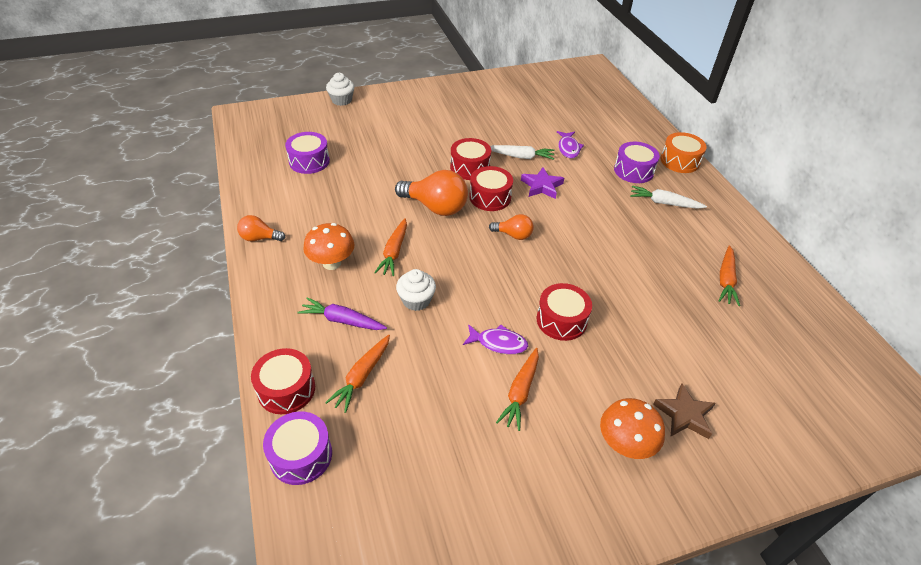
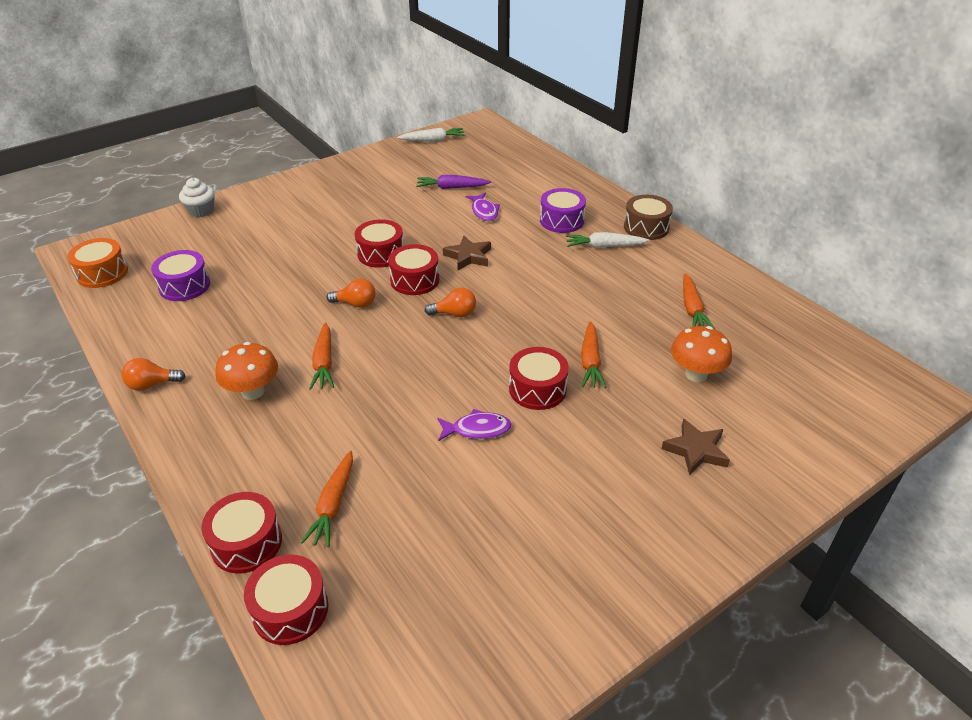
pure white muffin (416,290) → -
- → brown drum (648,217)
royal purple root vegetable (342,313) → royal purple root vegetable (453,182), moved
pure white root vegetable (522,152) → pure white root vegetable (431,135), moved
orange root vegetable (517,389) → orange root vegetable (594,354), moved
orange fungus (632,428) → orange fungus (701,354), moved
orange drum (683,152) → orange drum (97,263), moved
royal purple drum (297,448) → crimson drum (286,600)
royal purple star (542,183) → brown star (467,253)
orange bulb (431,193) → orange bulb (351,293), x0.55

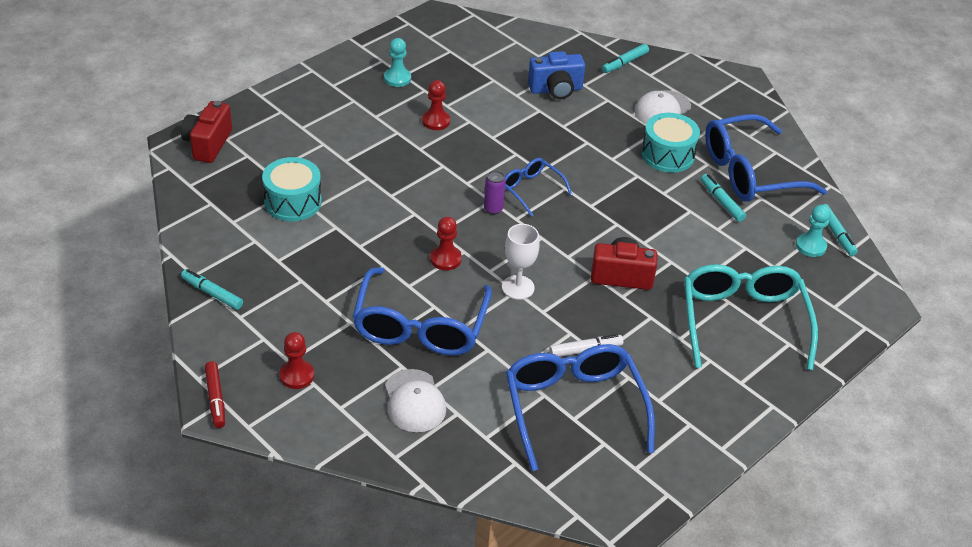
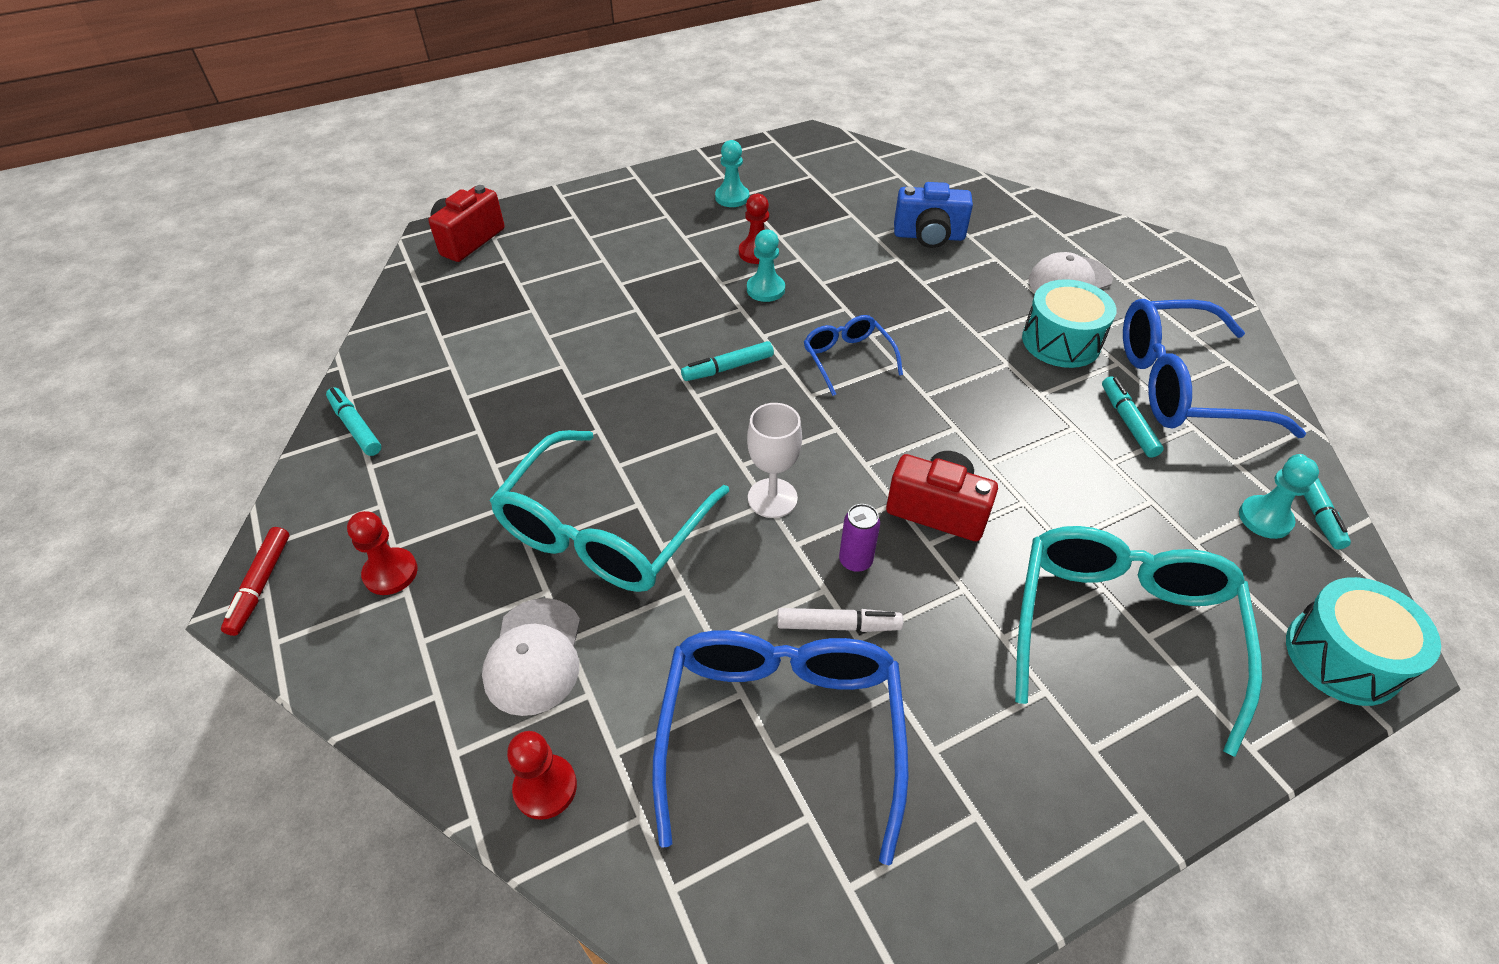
- → teal game pawn (766,265)
teal drum (292,189) → teal drum (1363,641), moved
crimson game pawn (446,243) → crimson game pawn (542,775), moved
royal purple tin (495,192) → royal purple tin (859,538), moved
teal marker pen (625,58) → teal marker pen (727,361), moved
cobalt glasses (422,311) → teal glasses (609,511)

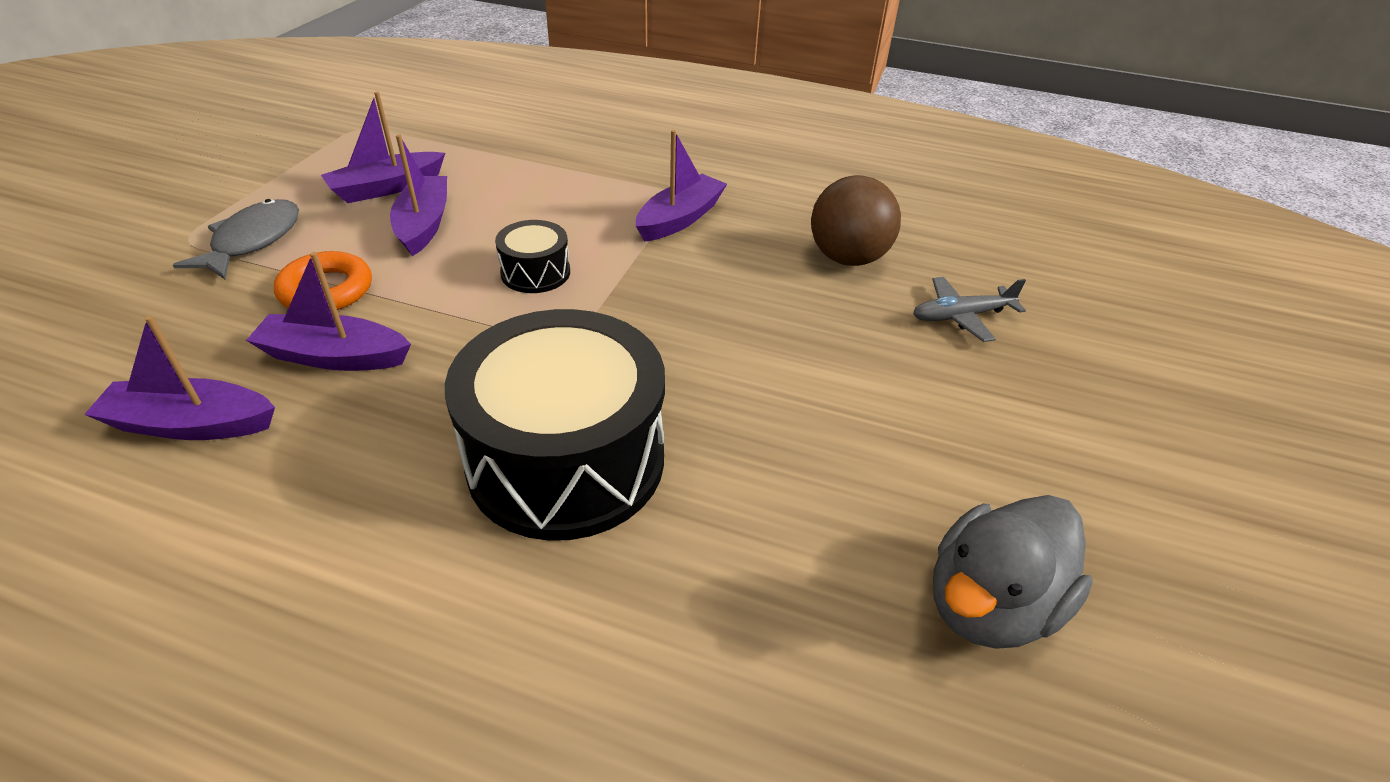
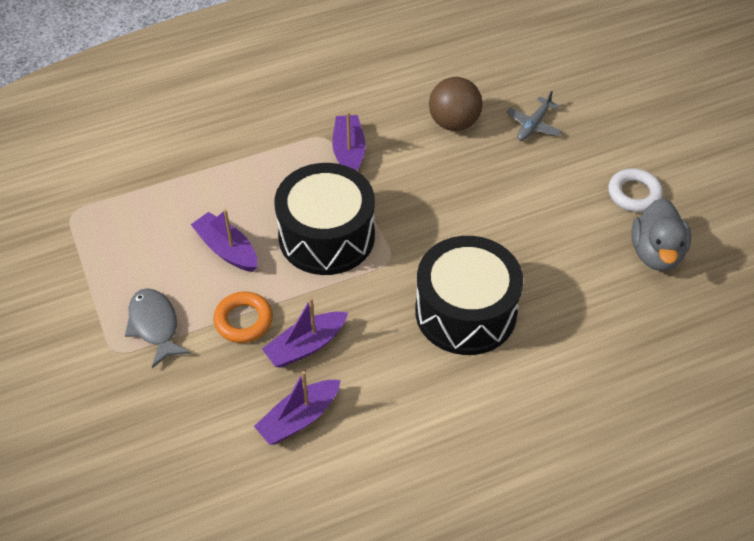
royal purple sailboat (383,147) → -
- → pure white hoop (635,190)
ebony drum (532,256) → ebony drum (324,219), x2.19

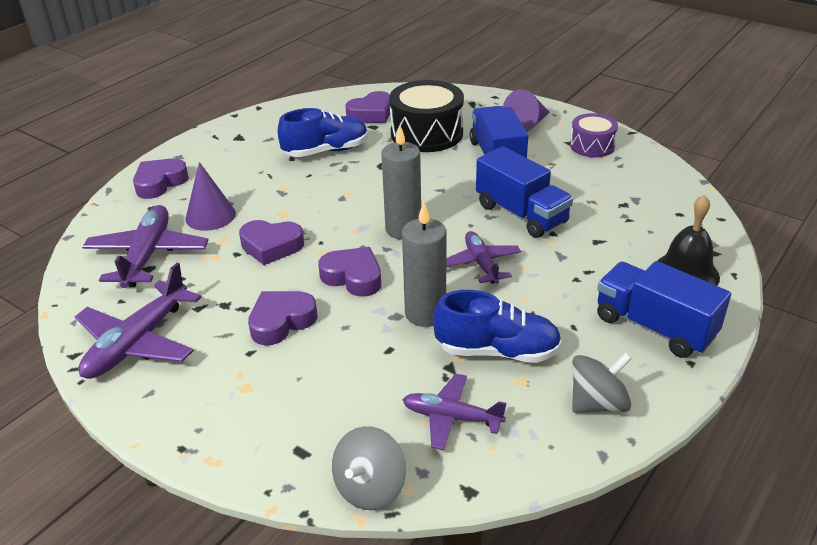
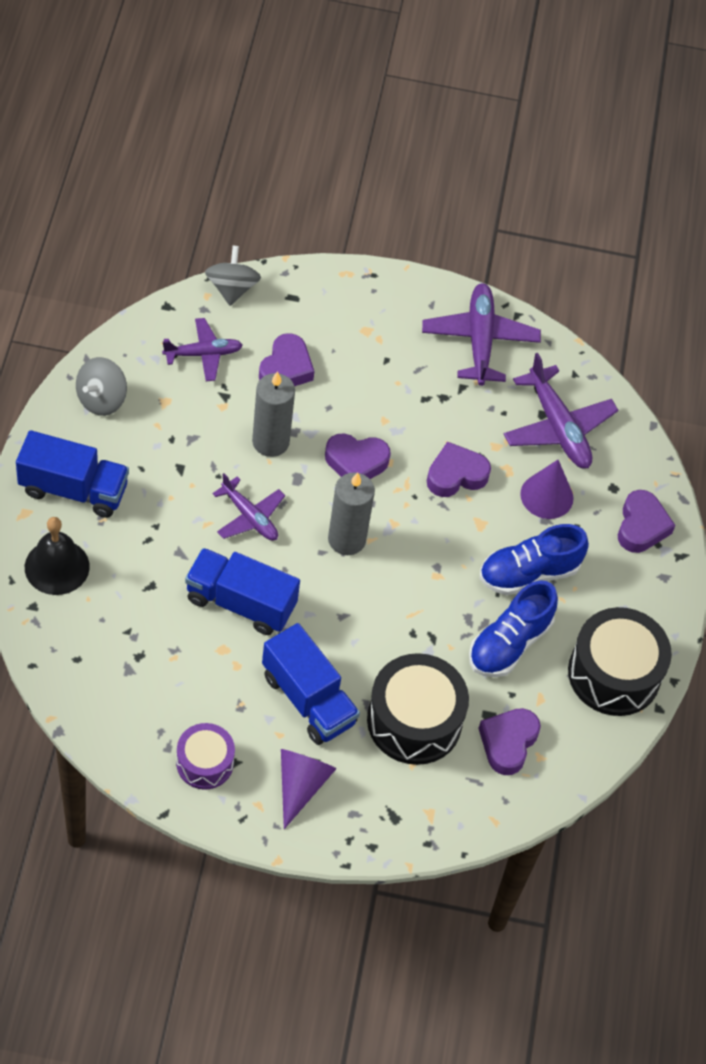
- → ebony drum (620,661)
royal purple love heart (282,318) → royal purple love heart (286,359), moved
cobalt sneaker (497,326) → cobalt sneaker (534,559), moved

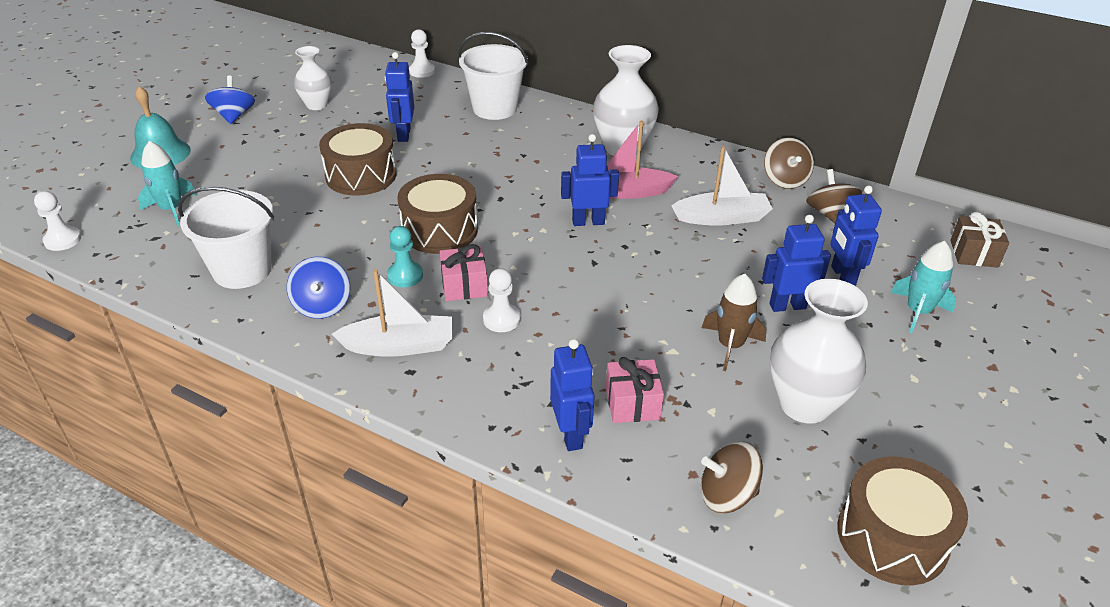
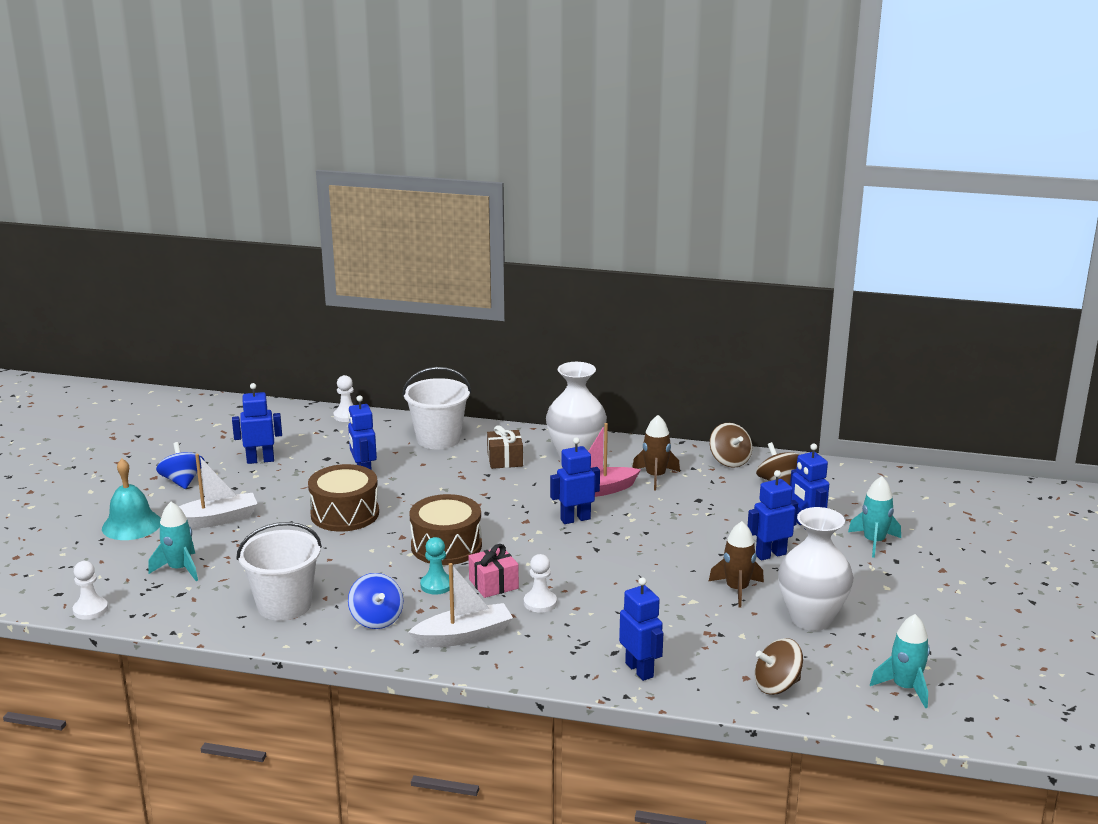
rosy gift (635,390) → -
- → brown toy rocket (656,452)
pure white sailboat (722,185) → pure white sailboat (218,491), moved
brown gift (979,240) → brown gift (505,447), moved
pure white tall vase (313,78) → cobalt robot (257,423)
brown drum (902,521) → teal toy rocket (900,661)

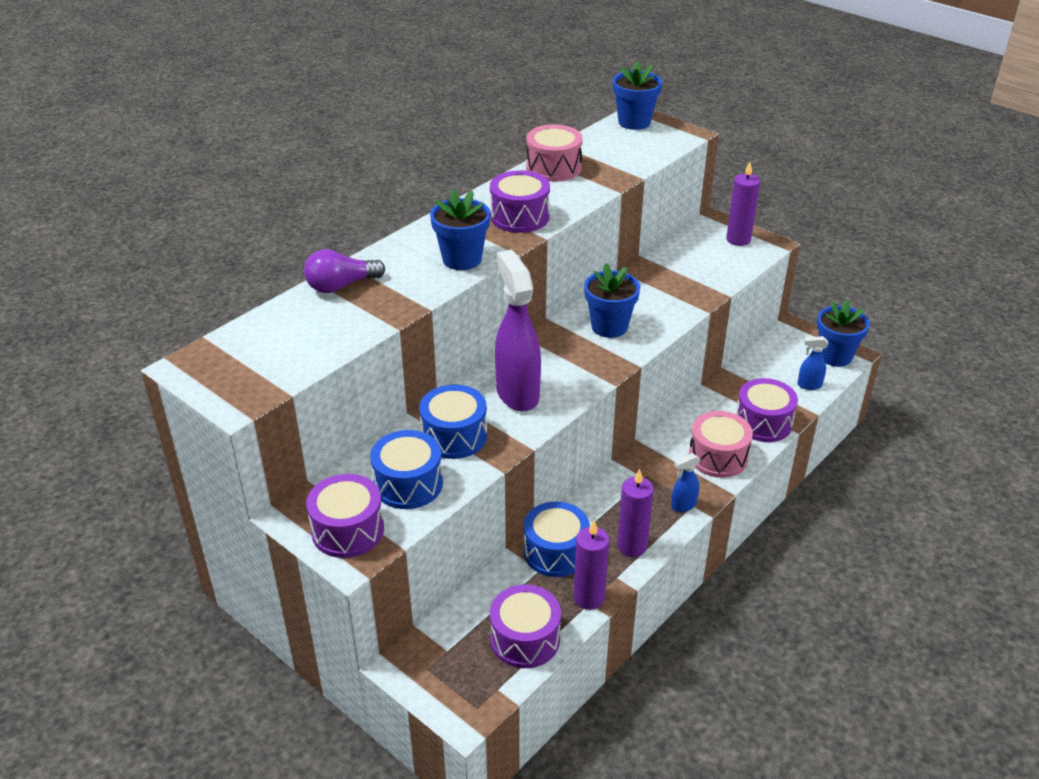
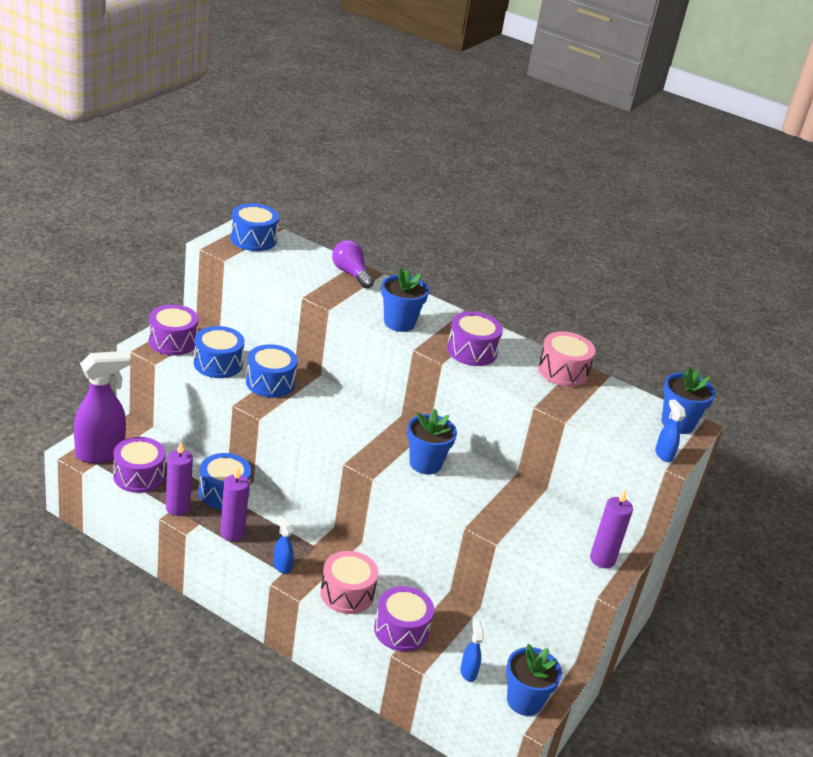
- → cobalt drum (254,227)
- → cobalt spray bottle (670,430)
royal purple spray bottle (518,331) → royal purple spray bottle (102,407), moved

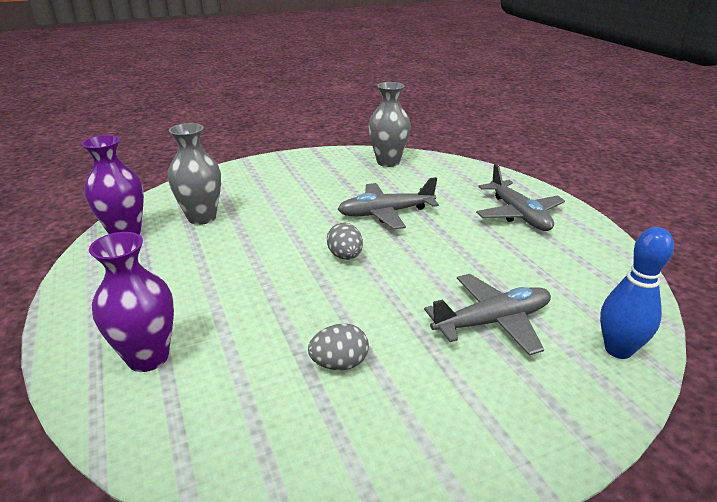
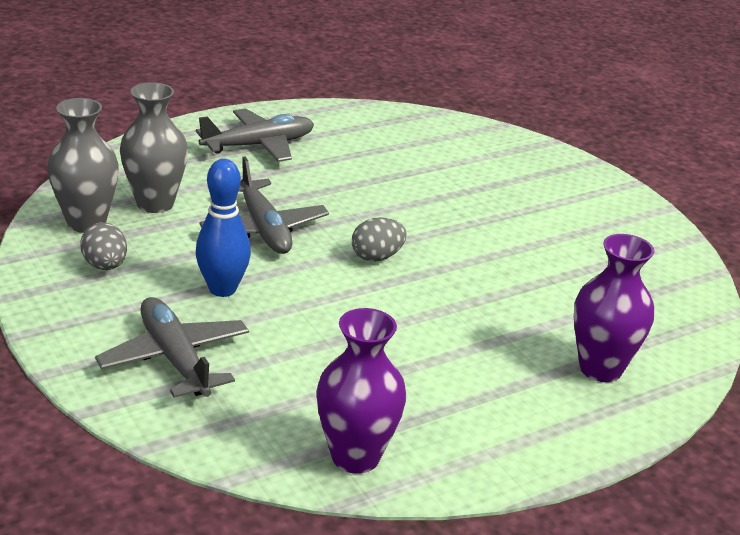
grey tall vase (194,174) → grey tall vase (154,147), moved
grey egg shape (338,346) → grey egg shape (103,246), moved
grey plane (487,315) → grey plane (172,347), moved
cobalt bowling pin (637,293) → cobalt bowling pin (223,228), moved

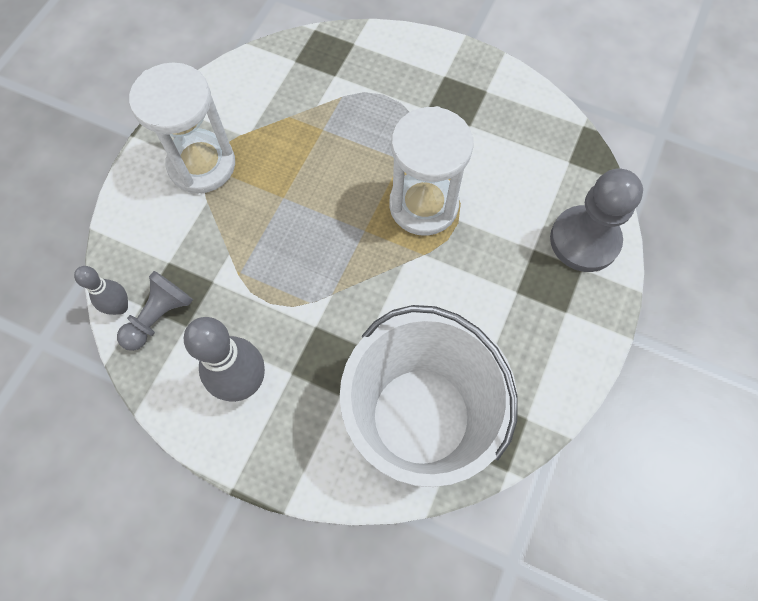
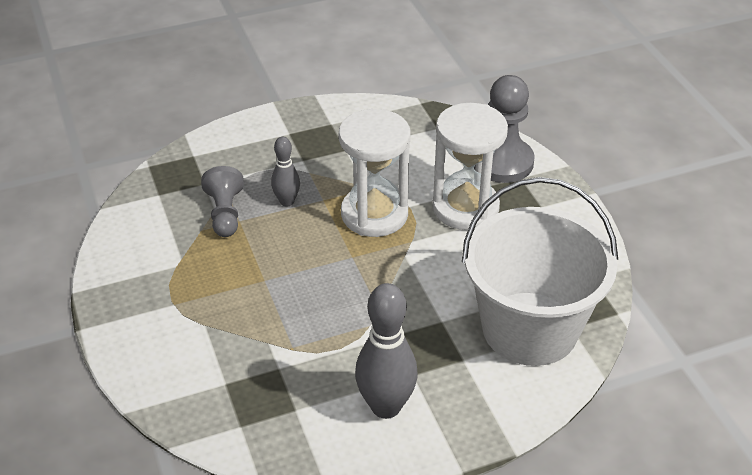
grey bowling pin (101,290) → grey bowling pin (285,172), moved
grey game pawn (155,311) → grey game pawn (222,201), moved
pure white sand timer (182,128) → pure white sand timer (470,166), moved

